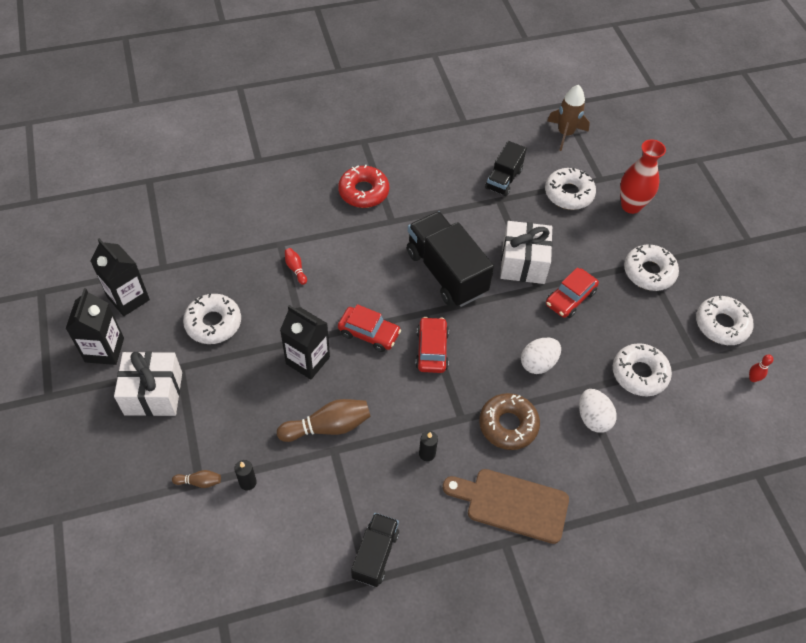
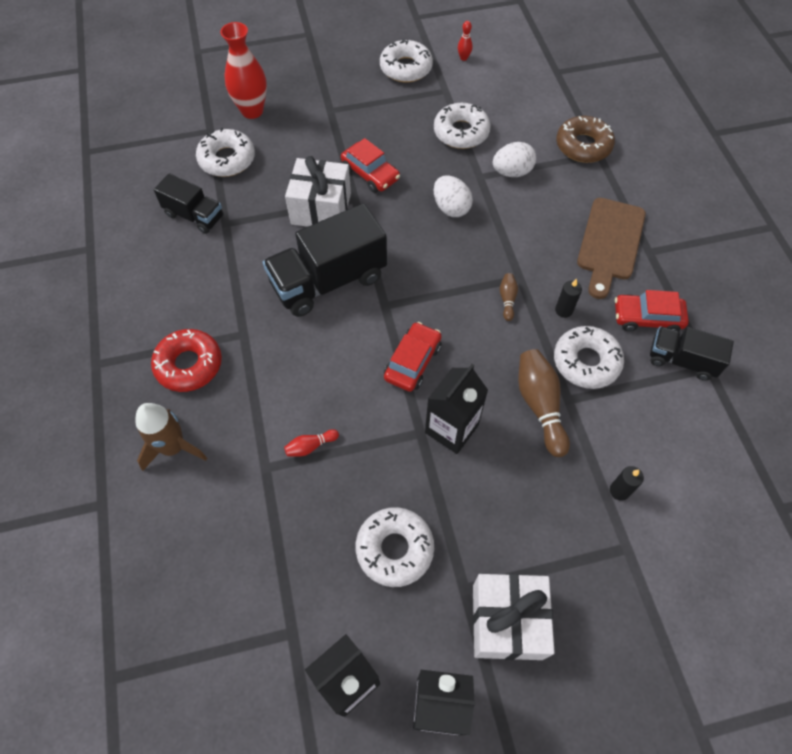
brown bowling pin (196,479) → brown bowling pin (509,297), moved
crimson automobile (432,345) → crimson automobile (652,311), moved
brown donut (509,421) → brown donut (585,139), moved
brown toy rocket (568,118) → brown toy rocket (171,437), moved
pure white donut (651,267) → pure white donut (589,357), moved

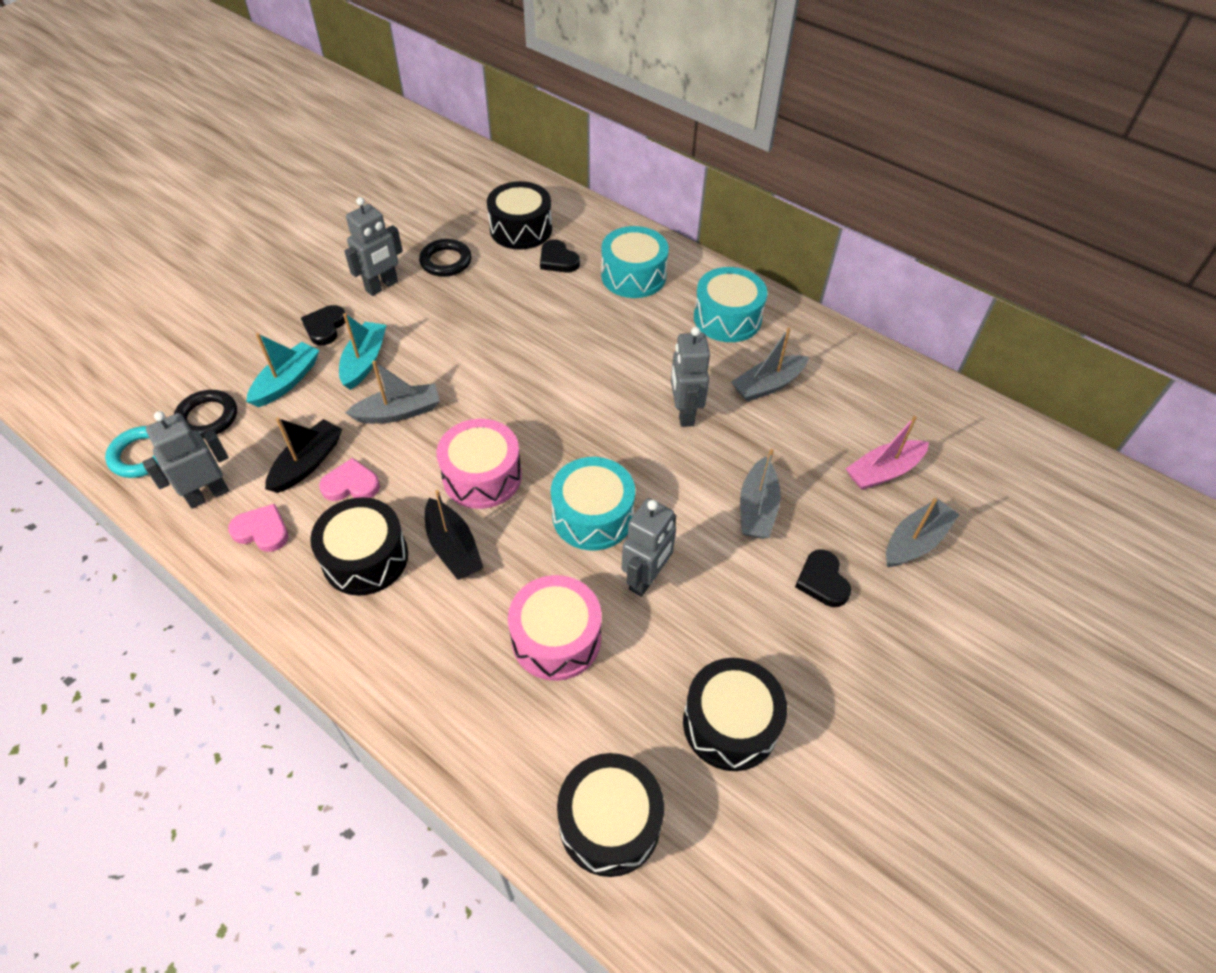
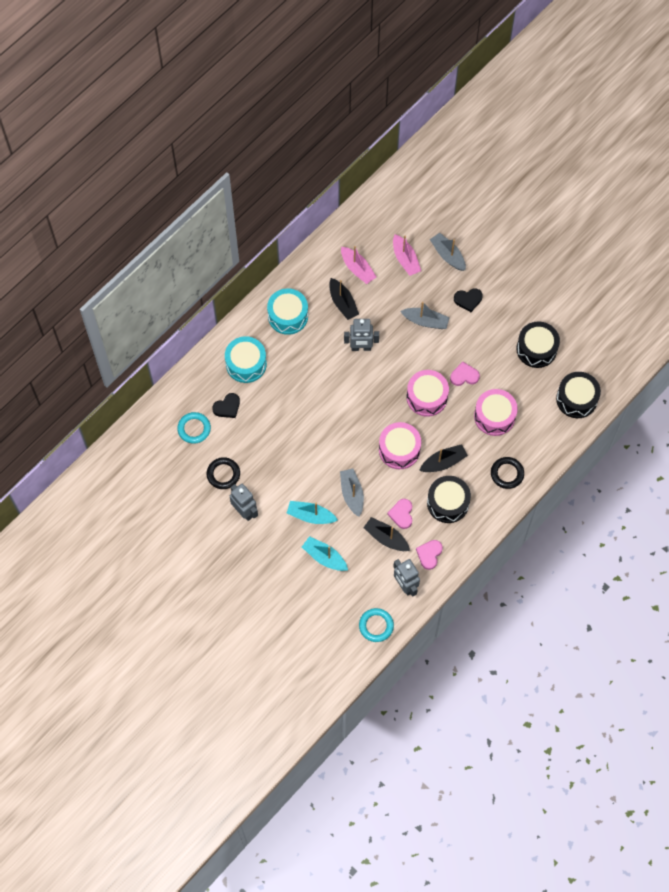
ebony love heart (323,325) → -
- → rosy sailboat (359,265)
ebony hoop (205,414) → ebony hoop (507,473), moved
ebony drum (519,215) → teal hoop (194,428)
grey robot (649,547) → rosy love heart (465,374)
teal drum (593,503) → rosy drum (428,393)
grey sailboat (770,365) → ebony sailboat (344,299)

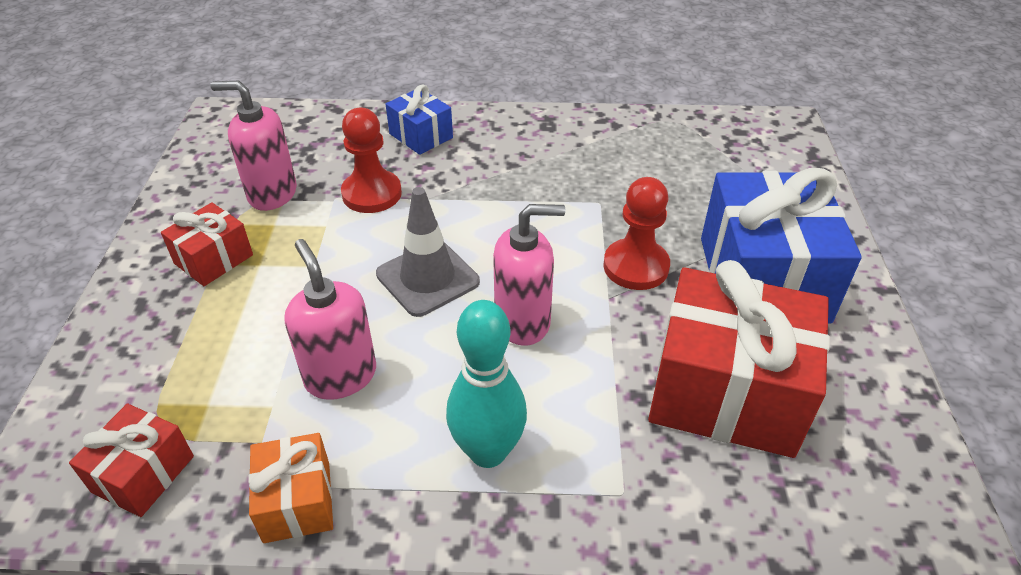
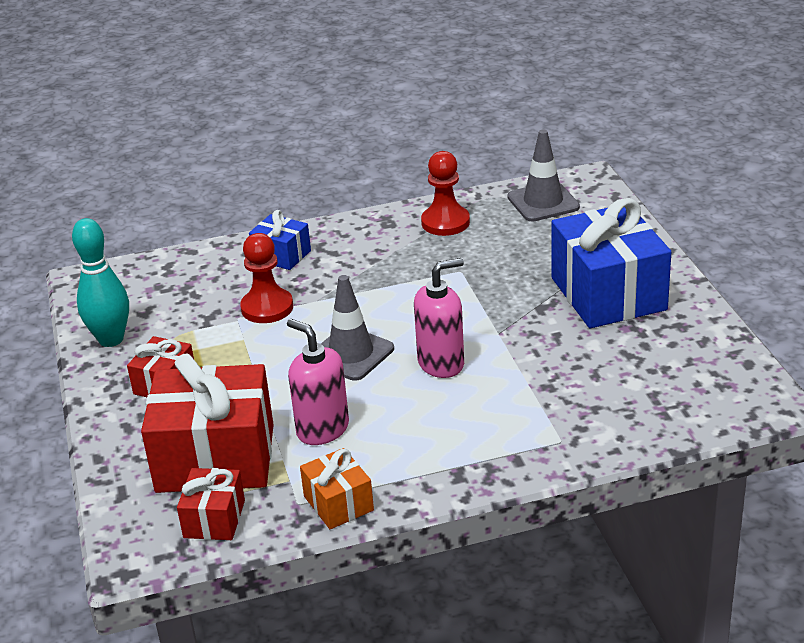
rosy soap dispenser (253,146) → -
- → grey traffic cone (543,175)
teal bowling pin (486,384) → teal bowling pin (100,282), moved
crimson game pawn (636,233) → crimson game pawn (445,193), moved
crimson gift (739,359) → crimson gift (207,423), moved

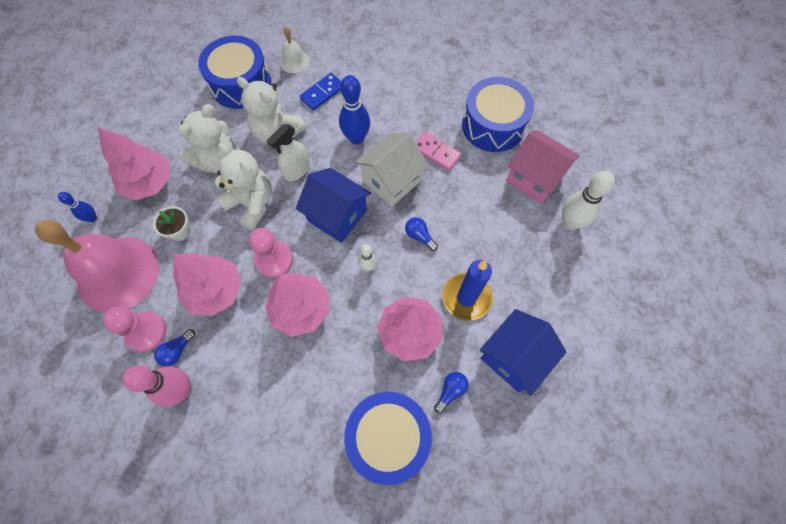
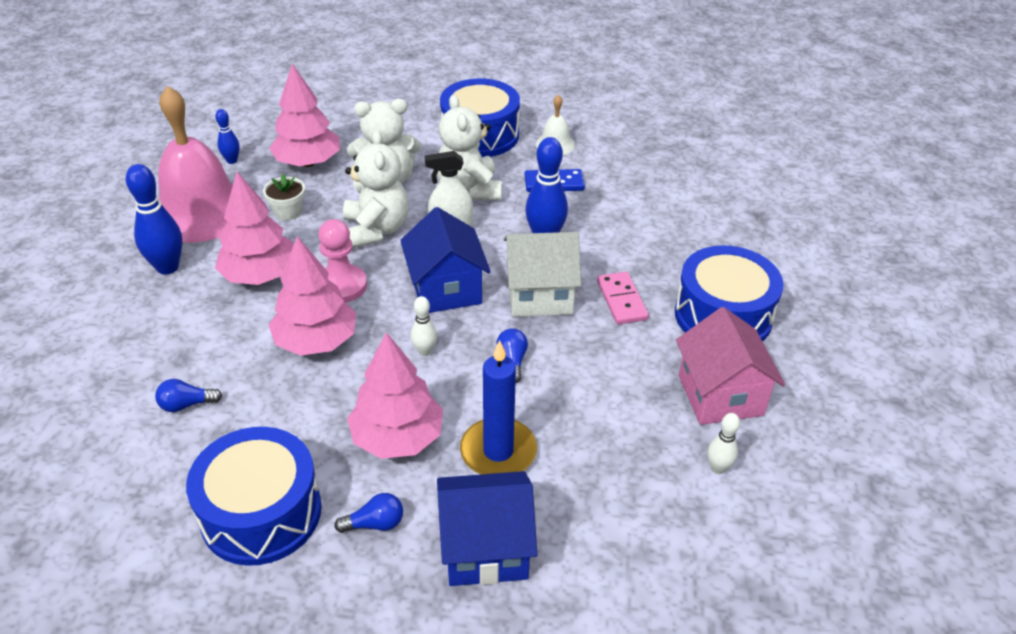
rosy bowling pin (157,386) → -
cobalt bulb (174,348) → cobalt bulb (188,395), moved
rosy game pawn (135,329) → cobalt bowling pin (154,219)
pure white bowling pin (588,200) → pure white bowling pin (724,443), x0.55

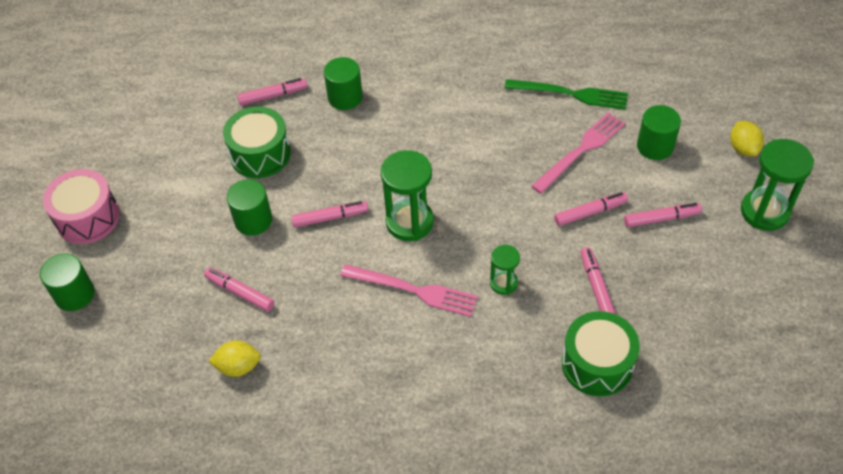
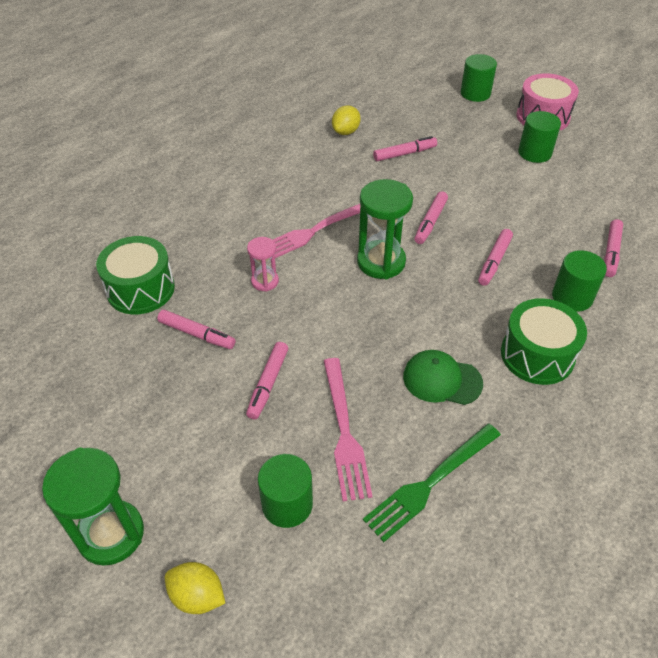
- → green baseball cap (443,377)
green drum (257,142) → green drum (544,341), moved
green cylinder (249,207) → green cylinder (539,137), moved
rosy marker pen (663,215) → rosy marker pen (495,257), moved
green sand timer (505,270) → rosy sand timer (263,264)

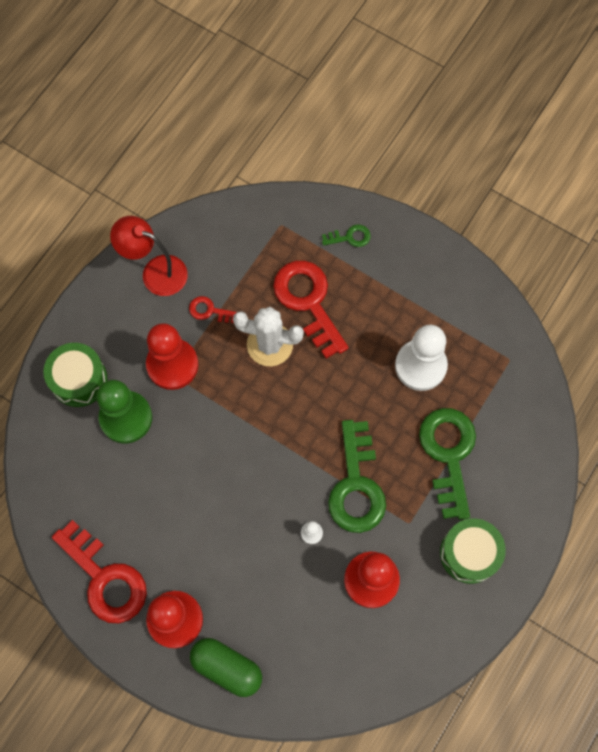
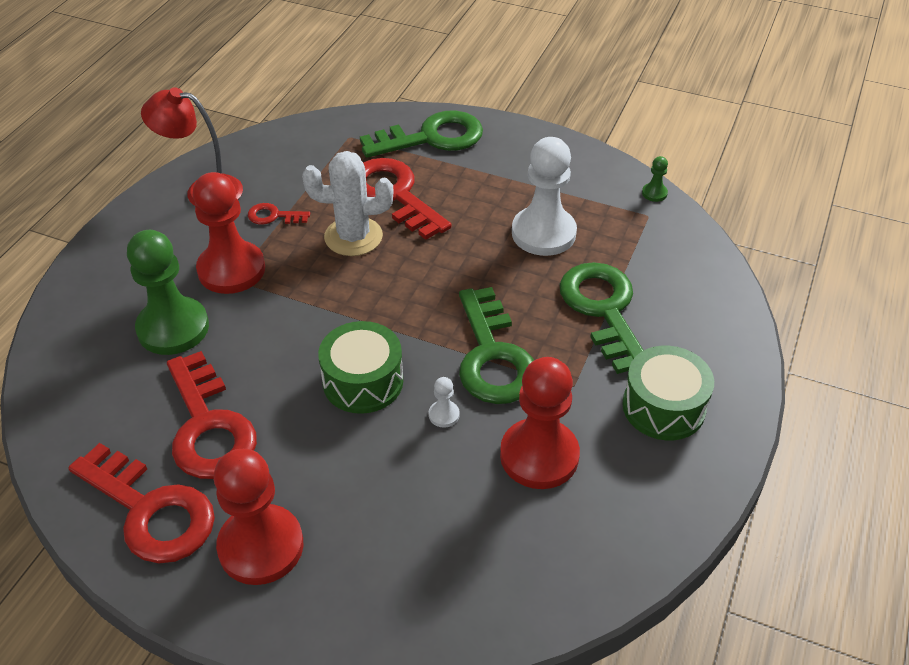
green pill shape (226,667) → -
- → crimson door key (212,415)
- → green game pawn (655,179)
green drum (75,375) → green drum (360,367), moved
green door key (346,235) → green door key (421,134), x2.17

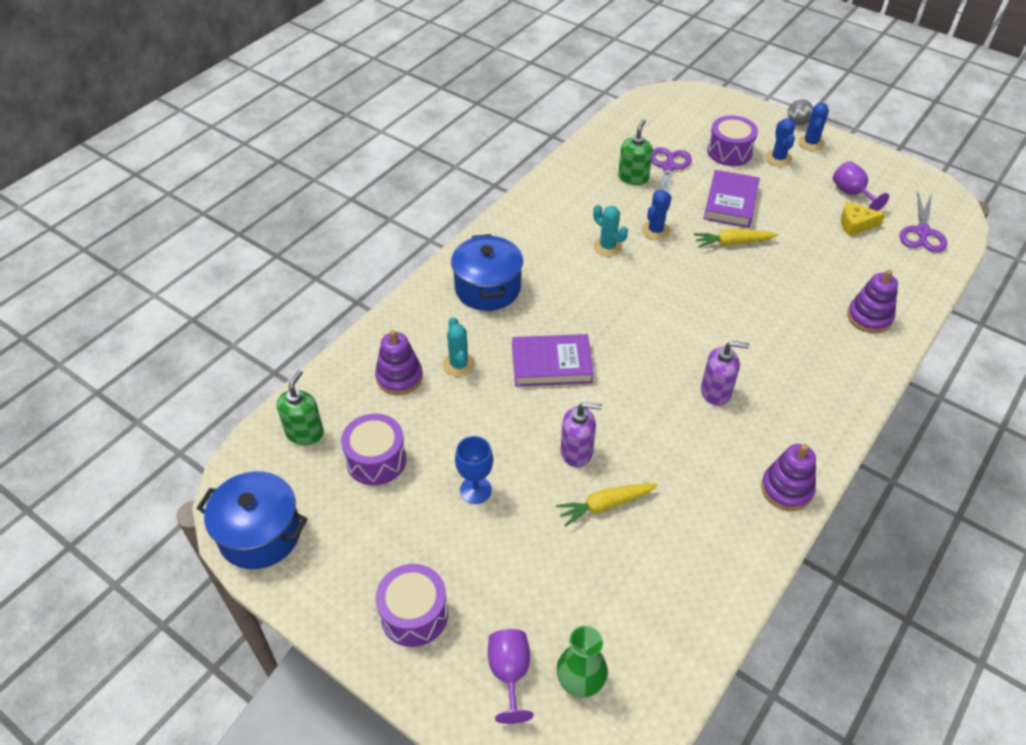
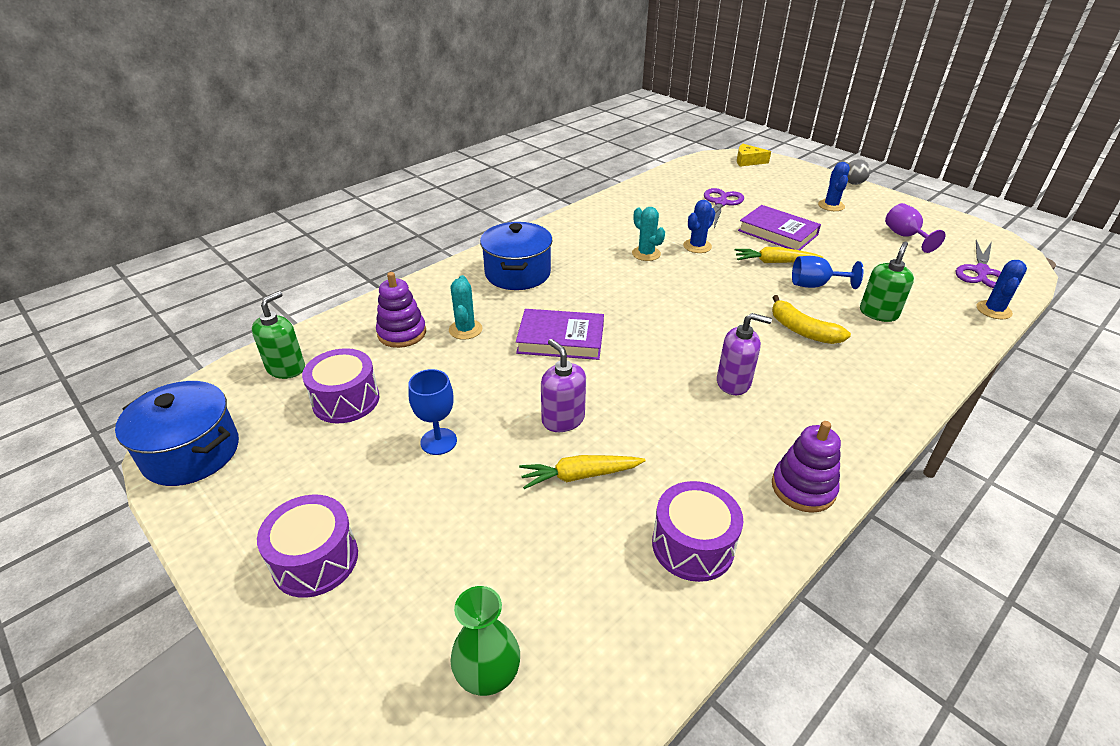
royal purple chalice (510,676) → -
royal purple stacking toy (872,301) → -
- → golden toy banana (811,319)
- → cobalt chalice (828,272)
green soap dispenser (635,152) → green soap dispenser (887,282), moved
royal purple drum (732,140) → royal purple drum (697,531), moved
cobalt saguaro cactus (813,127) → cobalt saguaro cactus (1001,289), moved
golden cheese wedge (863,218) → golden cheese wedge (754,155), moved
royal purple soap dispenser (581,434) → royal purple soap dispenser (563,385), 135 degrees counterclockwise
royal purple book (731,199) → royal purple book (779,227), 75 degrees counterclockwise

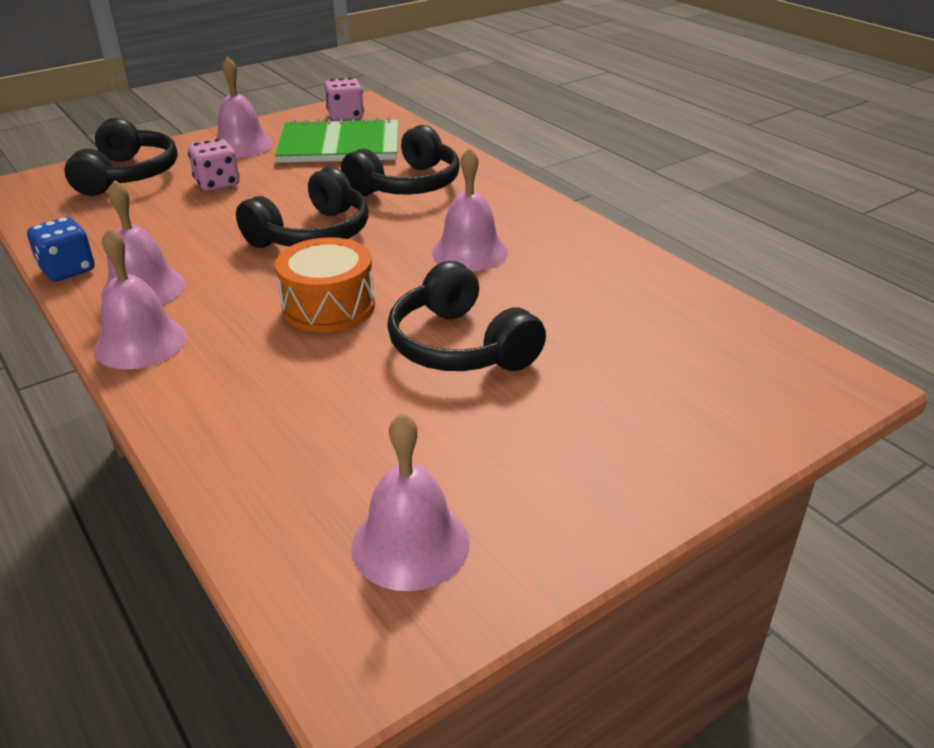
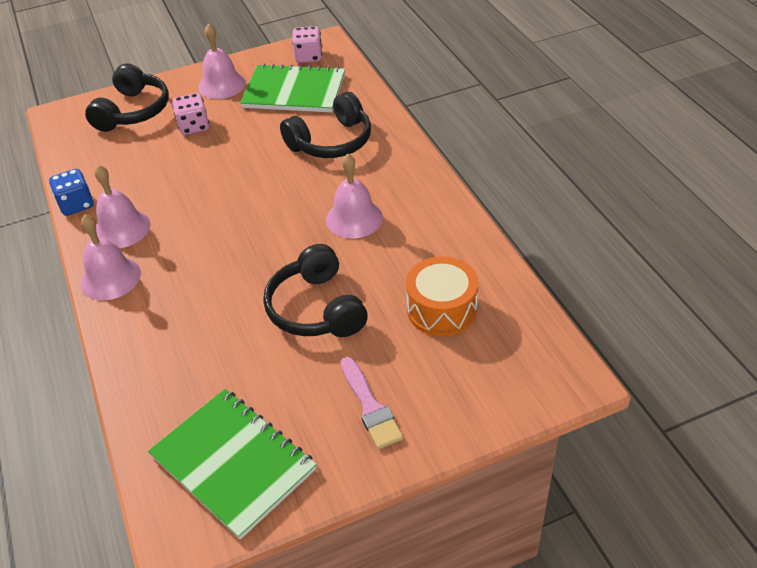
ebony headphones (302,207) → -
- → rosy paintbrush (372,403)
orange drum (325,285) → orange drum (442,296), moved
rosy bell (410,502) → green exercise book (232,464)

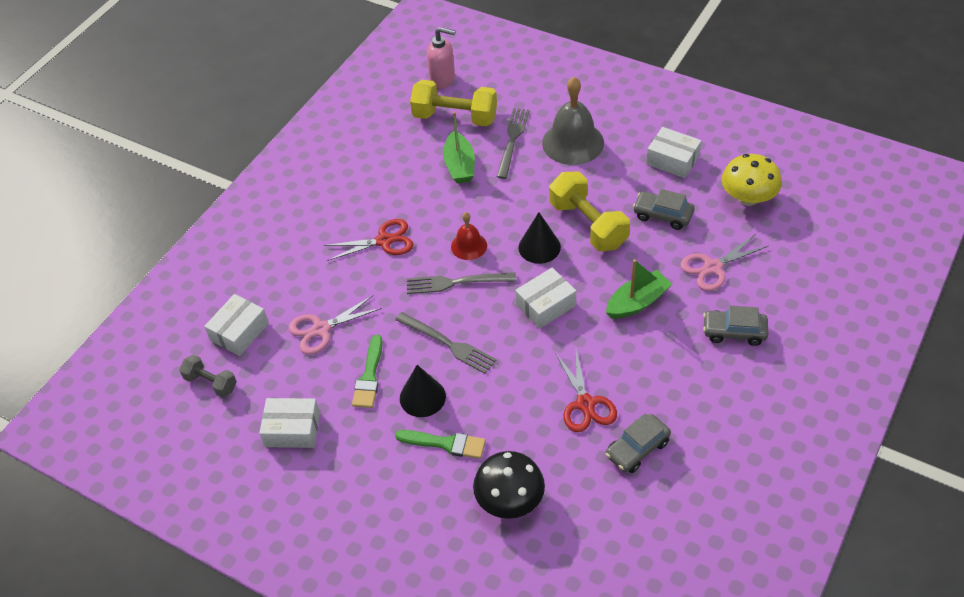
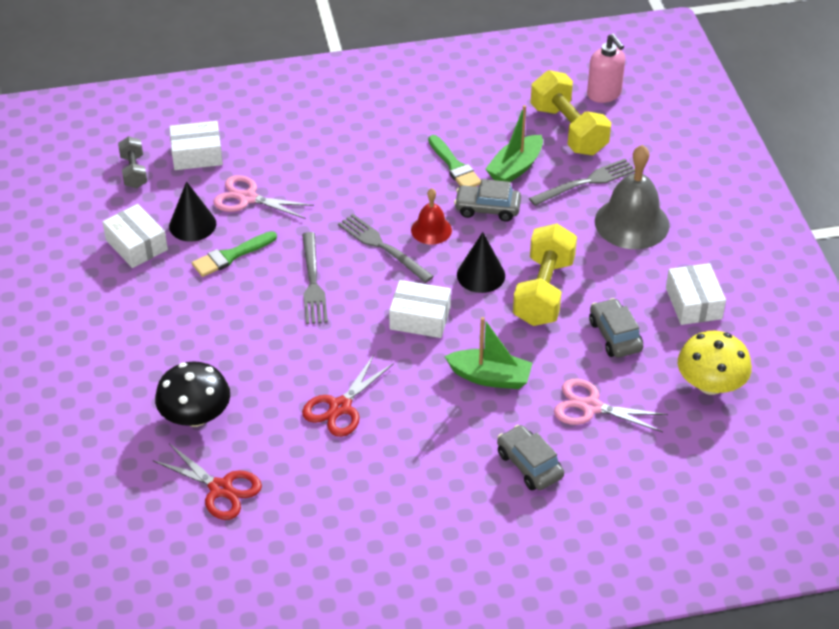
crimson scissors (368,240) → crimson scissors (207,481), moved
green paintbrush (440,444) → green paintbrush (454,161), moved
ebony cone shape (423,391) → ebony cone shape (192,211), moved
grey automobile (638,443) → grey automobile (487,200), moved

